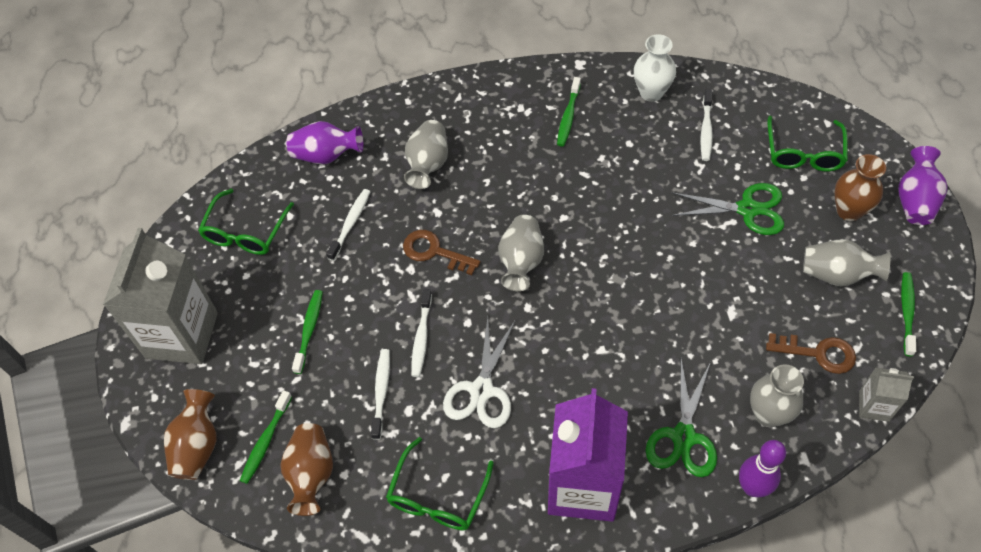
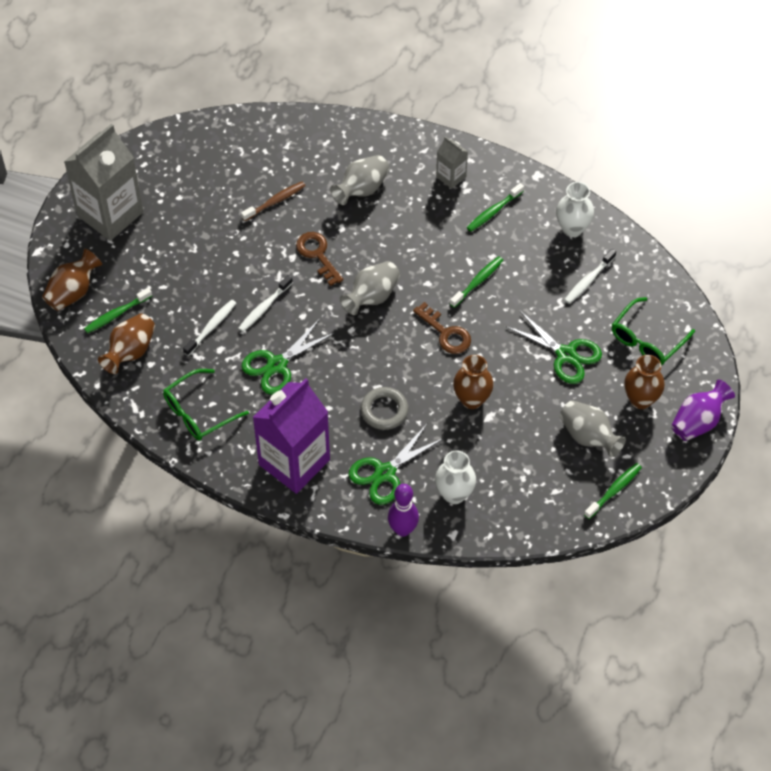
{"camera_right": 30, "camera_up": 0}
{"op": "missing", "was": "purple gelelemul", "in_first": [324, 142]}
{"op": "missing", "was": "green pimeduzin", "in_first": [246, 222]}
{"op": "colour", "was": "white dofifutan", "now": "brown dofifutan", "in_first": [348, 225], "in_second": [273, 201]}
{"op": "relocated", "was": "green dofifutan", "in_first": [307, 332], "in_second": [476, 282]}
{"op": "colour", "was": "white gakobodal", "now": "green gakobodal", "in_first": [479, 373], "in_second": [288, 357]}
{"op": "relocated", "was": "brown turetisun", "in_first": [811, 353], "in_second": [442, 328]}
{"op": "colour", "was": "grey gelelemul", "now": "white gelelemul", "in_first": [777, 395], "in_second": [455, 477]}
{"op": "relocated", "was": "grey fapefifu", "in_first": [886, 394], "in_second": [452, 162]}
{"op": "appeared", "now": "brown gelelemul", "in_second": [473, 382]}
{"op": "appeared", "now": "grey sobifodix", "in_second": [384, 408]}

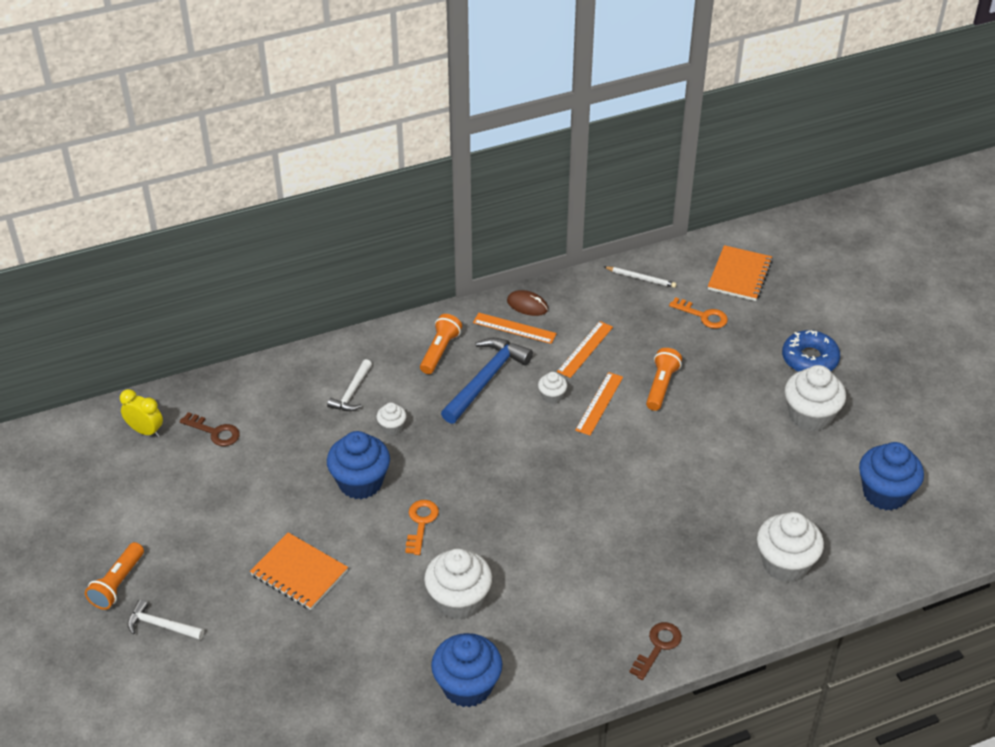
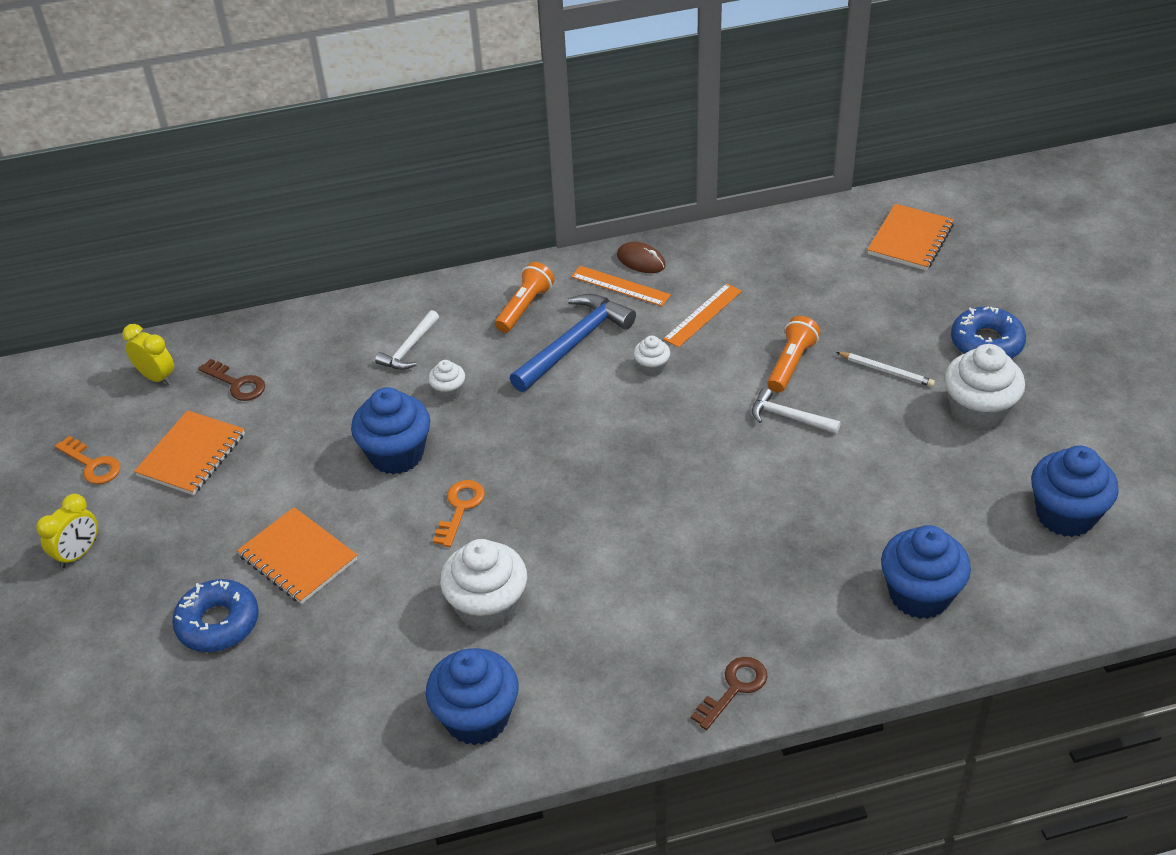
{"camera_right": 10, "camera_up": 0}
{"op": "relocated", "was": "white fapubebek", "in_first": [640, 277], "in_second": [885, 369]}
{"op": "relocated", "was": "orange turetisun", "in_first": [698, 313], "in_second": [87, 460]}
{"op": "missing", "was": "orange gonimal", "in_first": [599, 404]}
{"op": "colour", "was": "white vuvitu", "now": "blue vuvitu", "in_first": [790, 547], "in_second": [926, 572]}
{"op": "exchanged", "was": "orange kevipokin", "now": "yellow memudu", "in_first": [114, 576], "in_second": [67, 531]}
{"op": "relocated", "was": "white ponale", "in_first": [166, 619], "in_second": [796, 411]}
{"op": "appeared", "now": "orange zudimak", "in_second": [189, 452]}
{"op": "appeared", "now": "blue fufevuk", "in_second": [215, 615]}

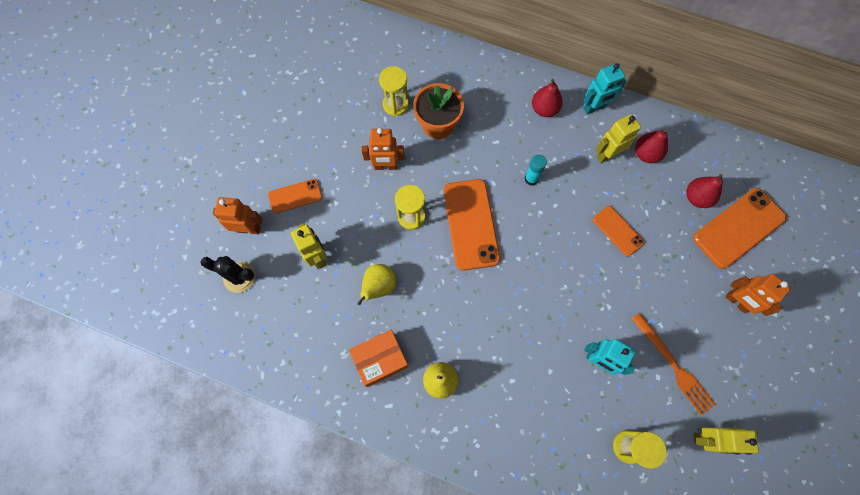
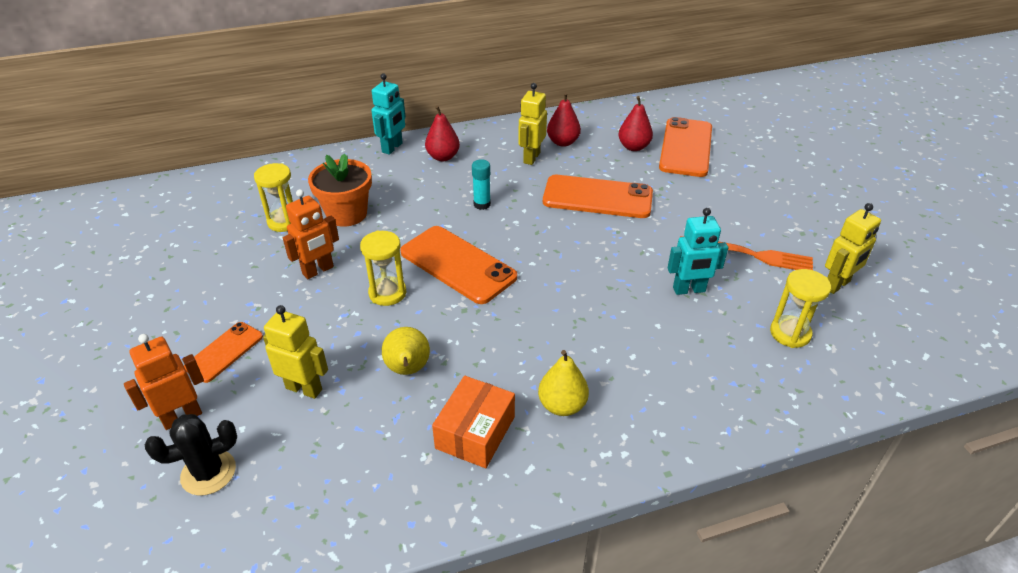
{"camera_right": -40, "camera_up": -30}
{"op": "relocated", "was": "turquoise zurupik", "in_first": [604, 89], "in_second": [388, 114]}
{"op": "size", "was": "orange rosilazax", "in_first": [619, 231], "in_second": [598, 196], "ratio": 1.77}
{"op": "missing", "was": "orange zurupik", "in_first": [758, 295]}

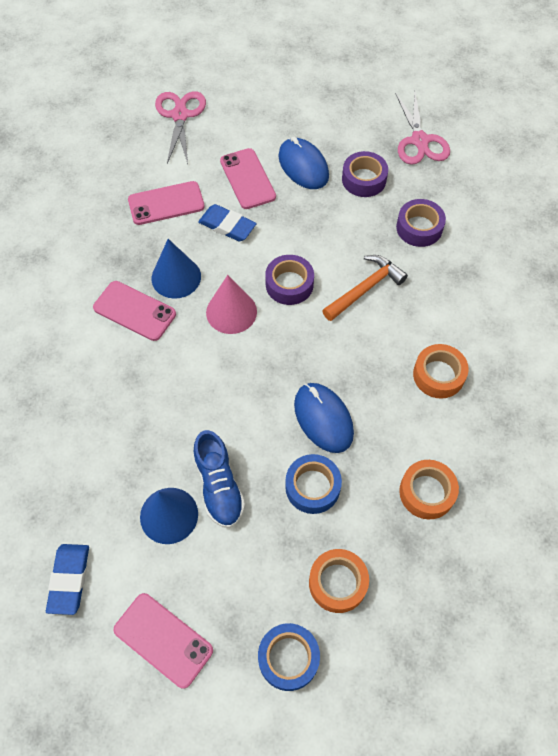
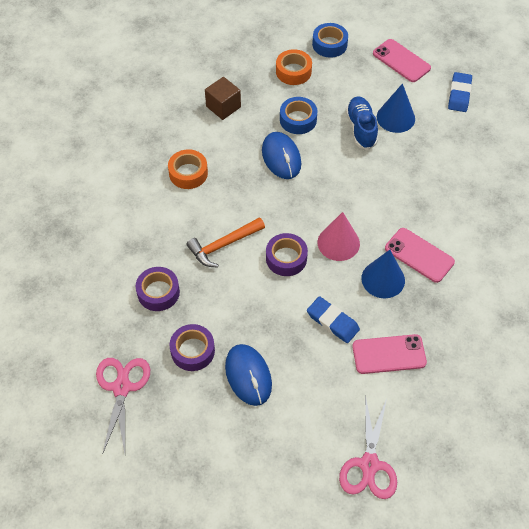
{"camera_right": -170, "camera_up": -5}
{"op": "missing", "was": "pink rosilazax", "in_first": [248, 178]}
{"op": "exchanged", "was": "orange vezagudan", "now": "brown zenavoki", "in_first": [429, 489], "in_second": [223, 98]}

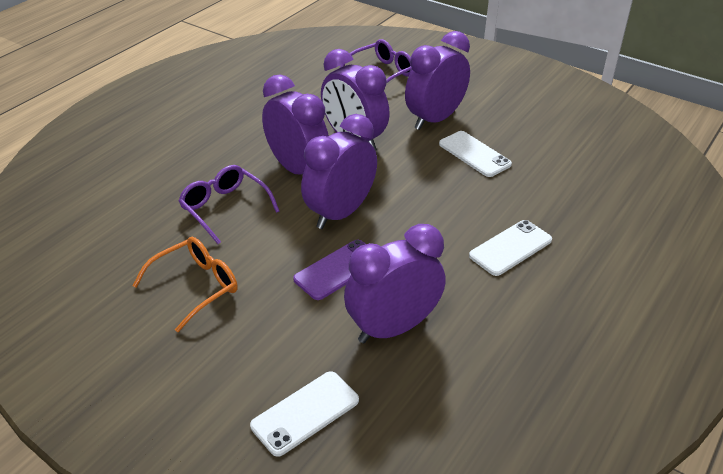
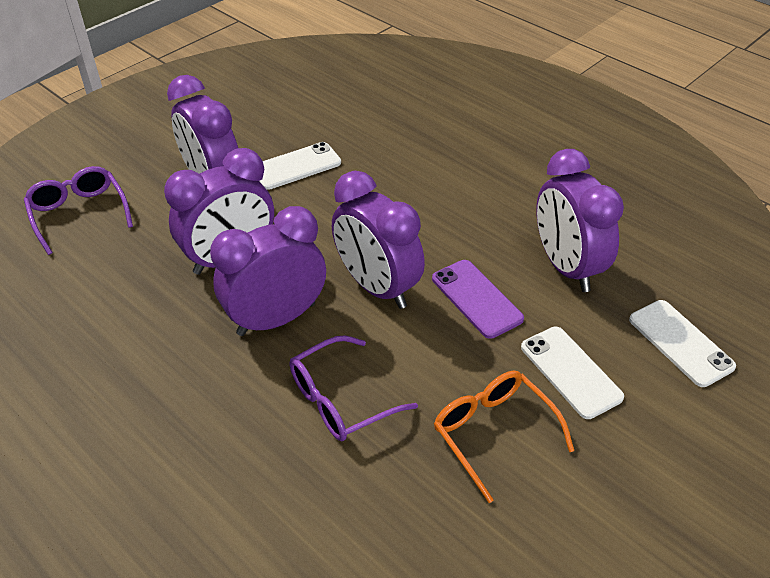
{"camera_right": -80, "camera_up": 5}
{"op": "relocated", "was": "white rosilazax", "in_first": [510, 248], "in_second": [572, 373]}

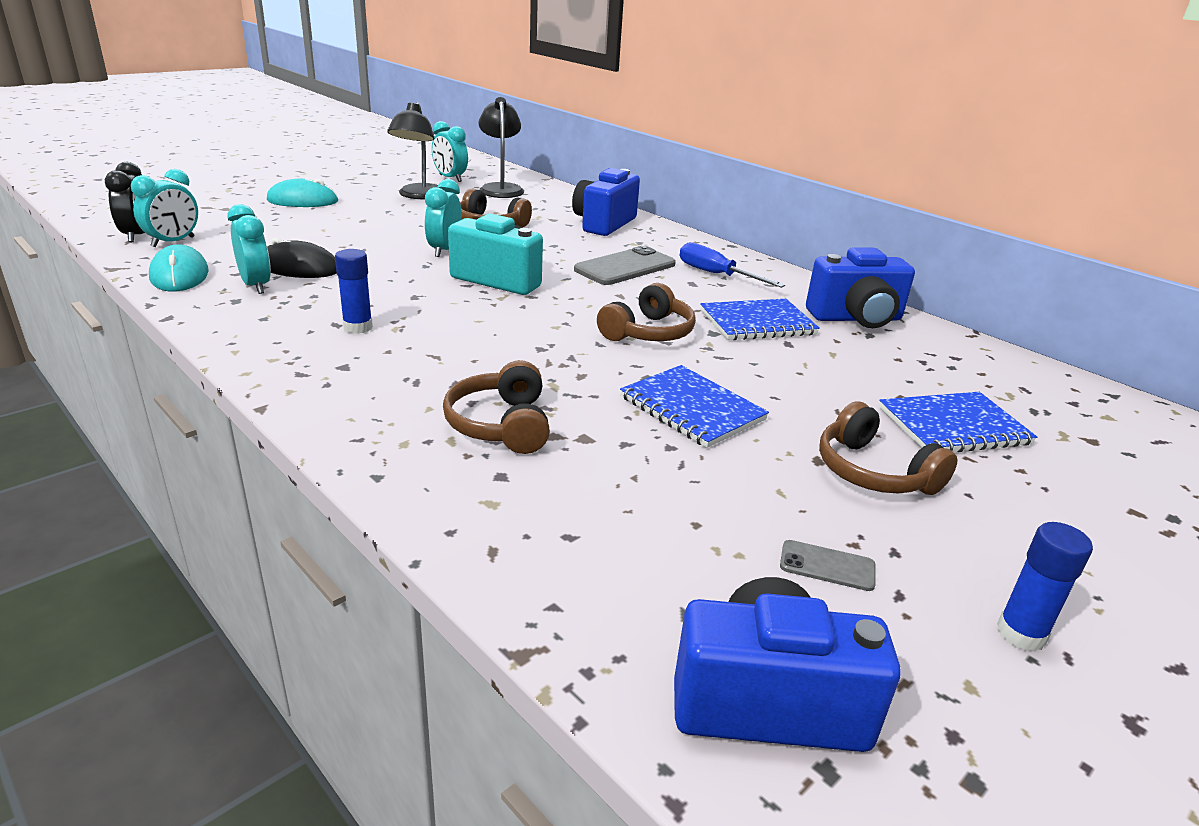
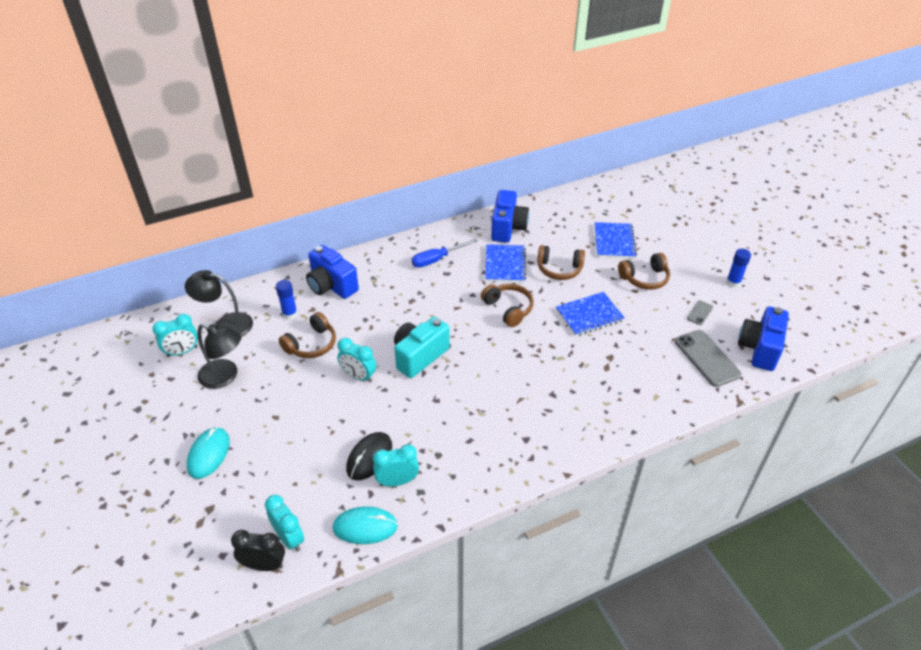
{"camera_right": -70, "camera_up": 15}
{"op": "relocated", "was": "grey rosilazax", "in_first": [625, 265], "in_second": [708, 358]}
{"op": "relocated", "was": "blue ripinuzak", "in_first": [354, 291], "in_second": [286, 300]}
{"op": "relocated", "was": "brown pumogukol", "in_first": [496, 407], "in_second": [561, 262]}

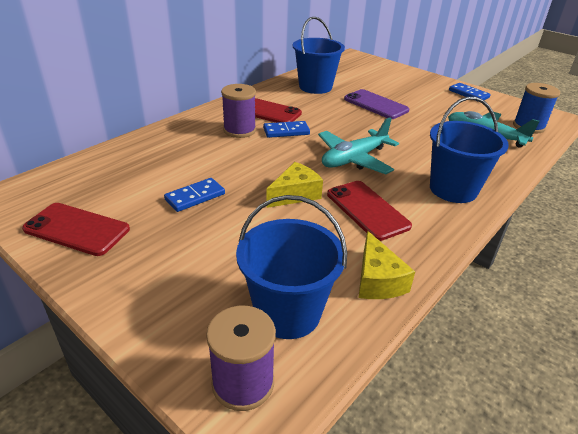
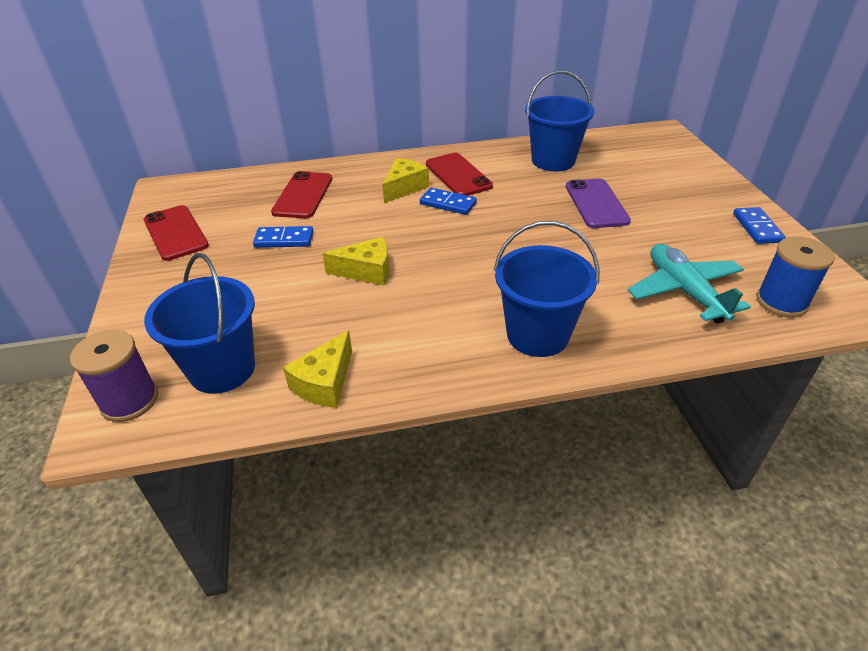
{"camera_right": 40, "camera_up": 5}
{"op": "exchanged", "was": "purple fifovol", "now": "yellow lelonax", "in_first": [238, 111], "in_second": [405, 180]}
{"op": "missing", "was": "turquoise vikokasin", "in_first": [358, 145]}
{"op": "relocated", "was": "red rosilazax", "in_first": [369, 211], "in_second": [301, 194]}

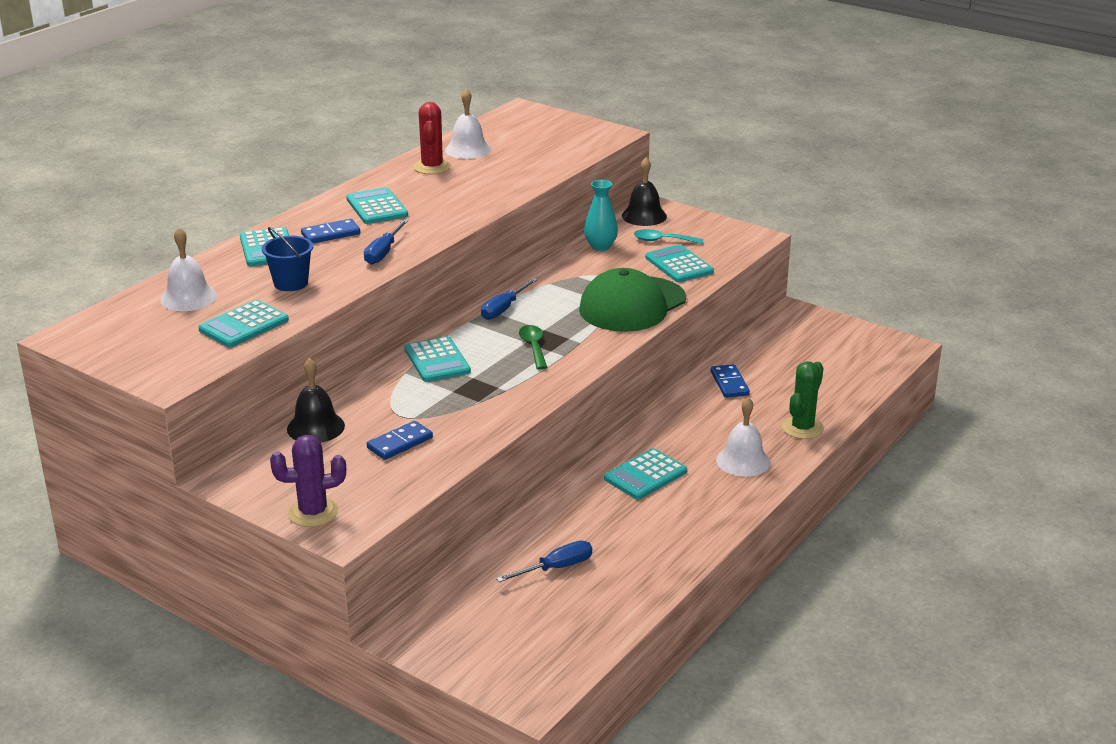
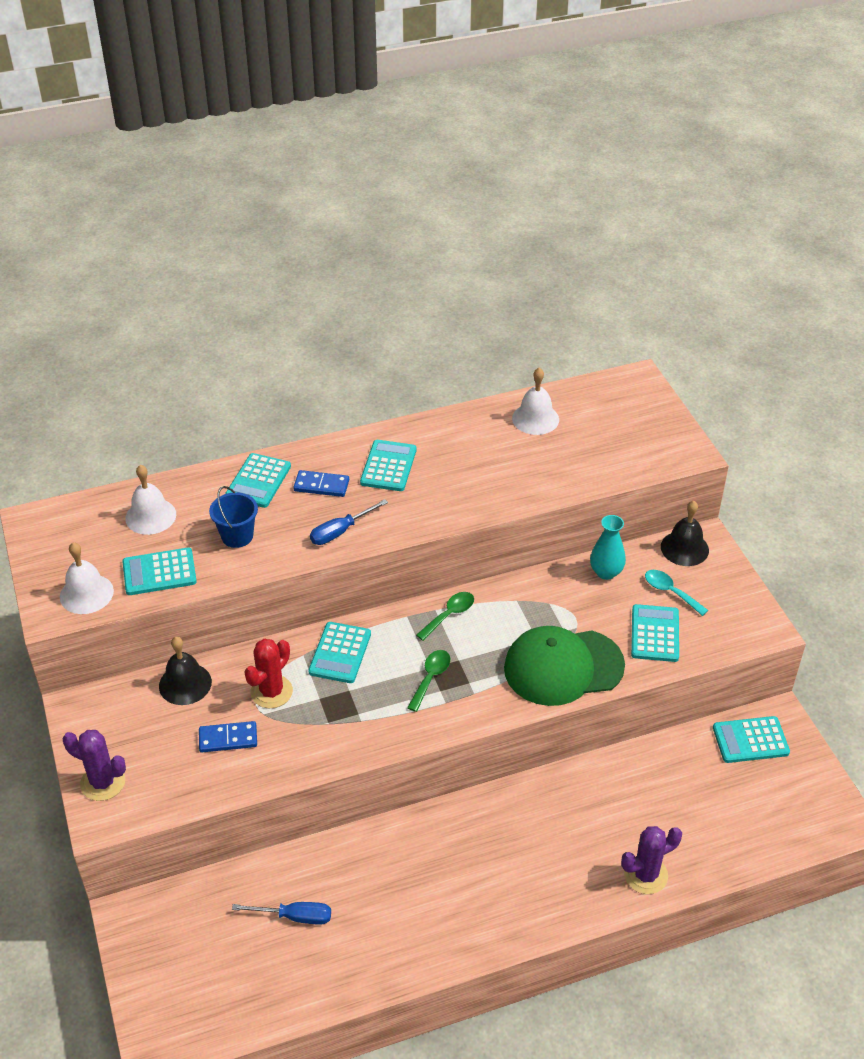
{"camera_right": 35, "camera_up": 15}
{"op": "relocated", "was": "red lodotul", "in_first": [432, 138], "in_second": [268, 673]}
{"op": "exchanged", "was": "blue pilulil", "now": "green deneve", "in_first": [509, 299], "in_second": [445, 616]}
{"op": "colour", "was": "green lodotul", "now": "purple lodotul", "in_first": [803, 400], "in_second": [651, 860]}
{"op": "missing", "was": "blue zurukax", "in_first": [730, 381]}
{"op": "relocated", "was": "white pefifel", "in_first": [743, 437], "in_second": [87, 578]}
{"op": "relocated", "was": "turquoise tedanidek", "in_first": [645, 473], "in_second": [751, 739]}

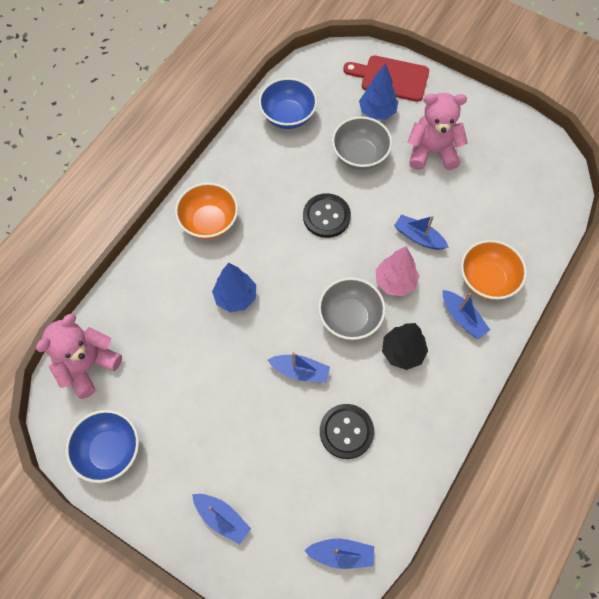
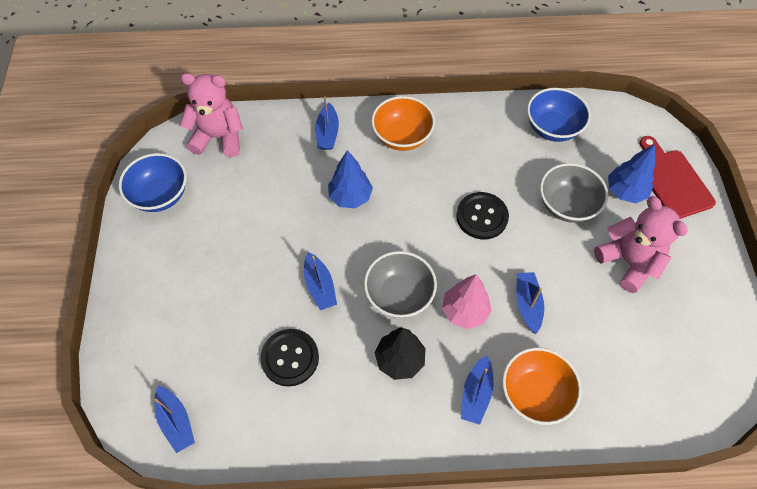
{"camera_right": 55, "camera_up": -5}
{"op": "relocated", "was": "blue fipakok", "in_first": [221, 519], "in_second": [327, 123]}

